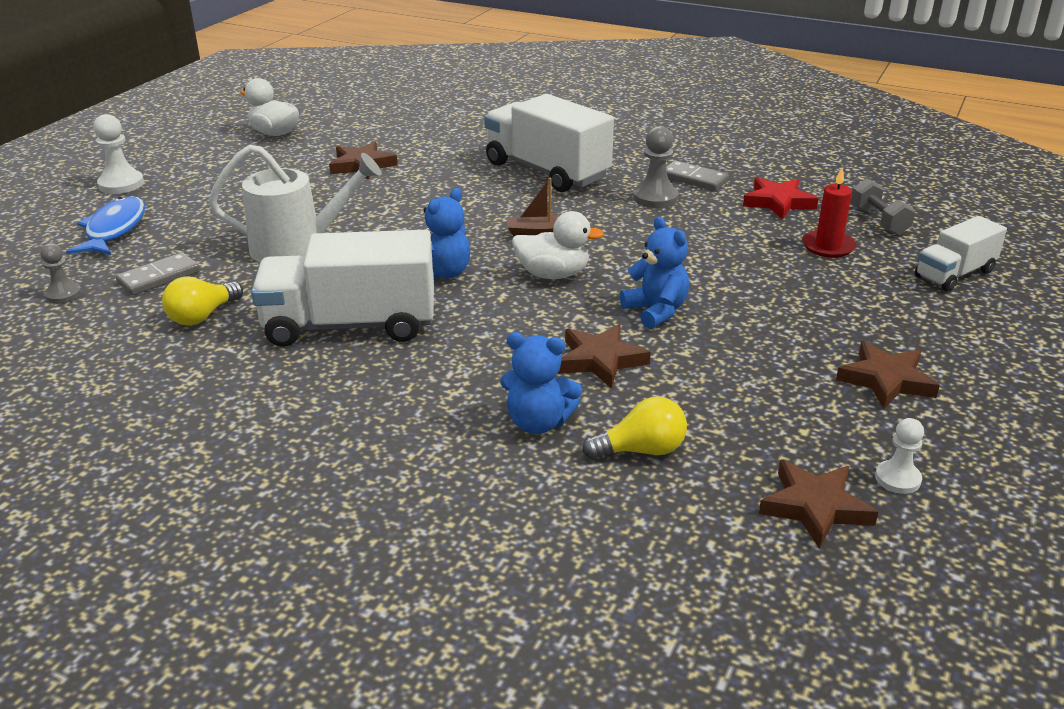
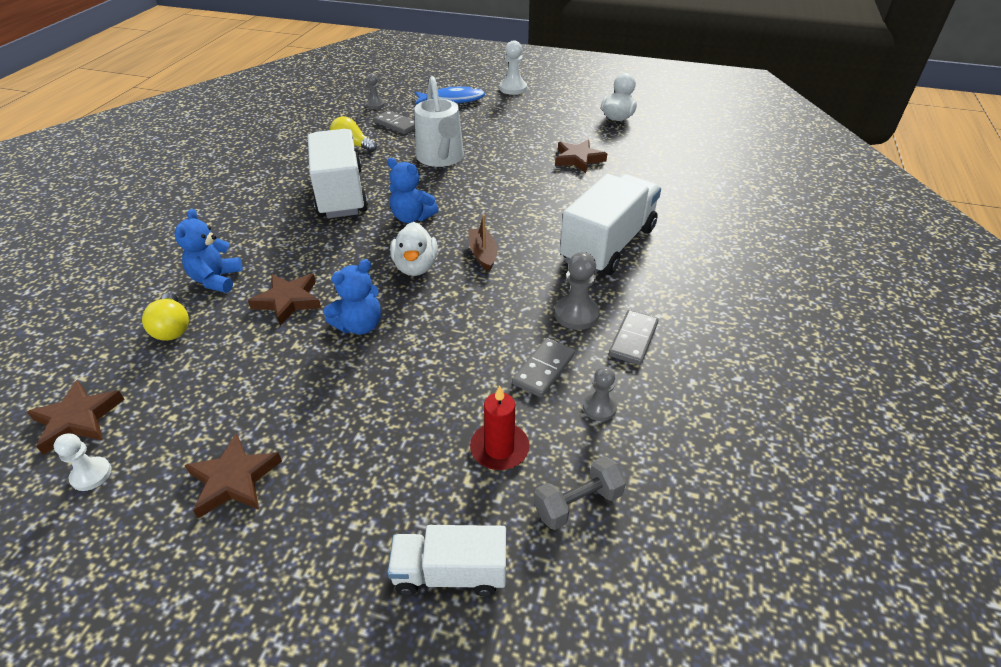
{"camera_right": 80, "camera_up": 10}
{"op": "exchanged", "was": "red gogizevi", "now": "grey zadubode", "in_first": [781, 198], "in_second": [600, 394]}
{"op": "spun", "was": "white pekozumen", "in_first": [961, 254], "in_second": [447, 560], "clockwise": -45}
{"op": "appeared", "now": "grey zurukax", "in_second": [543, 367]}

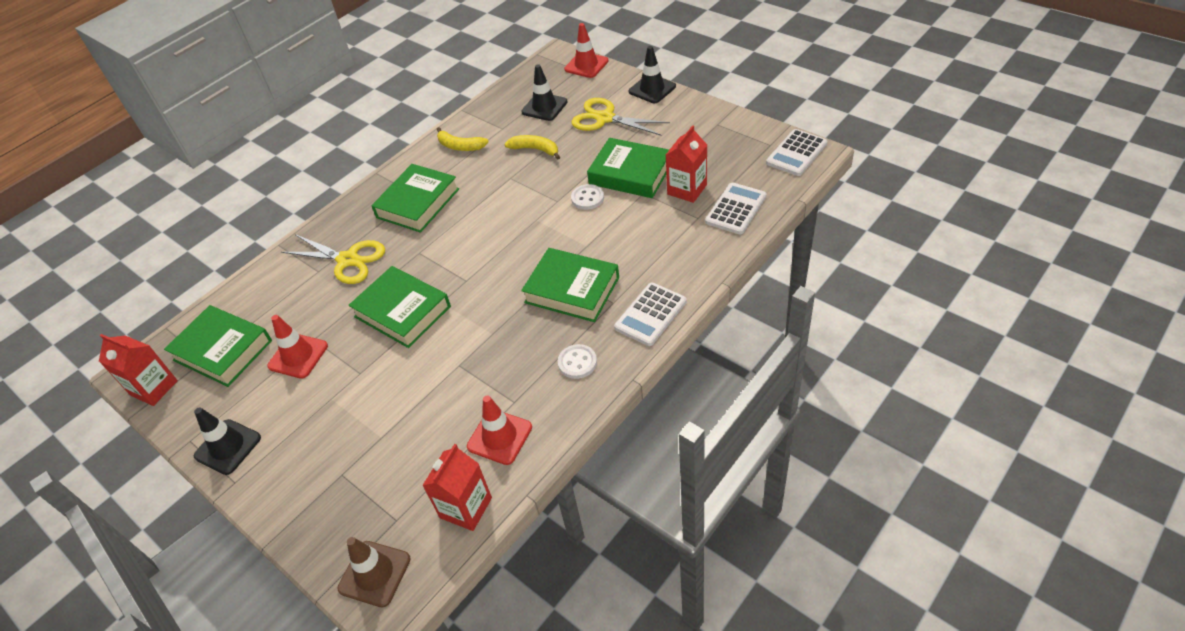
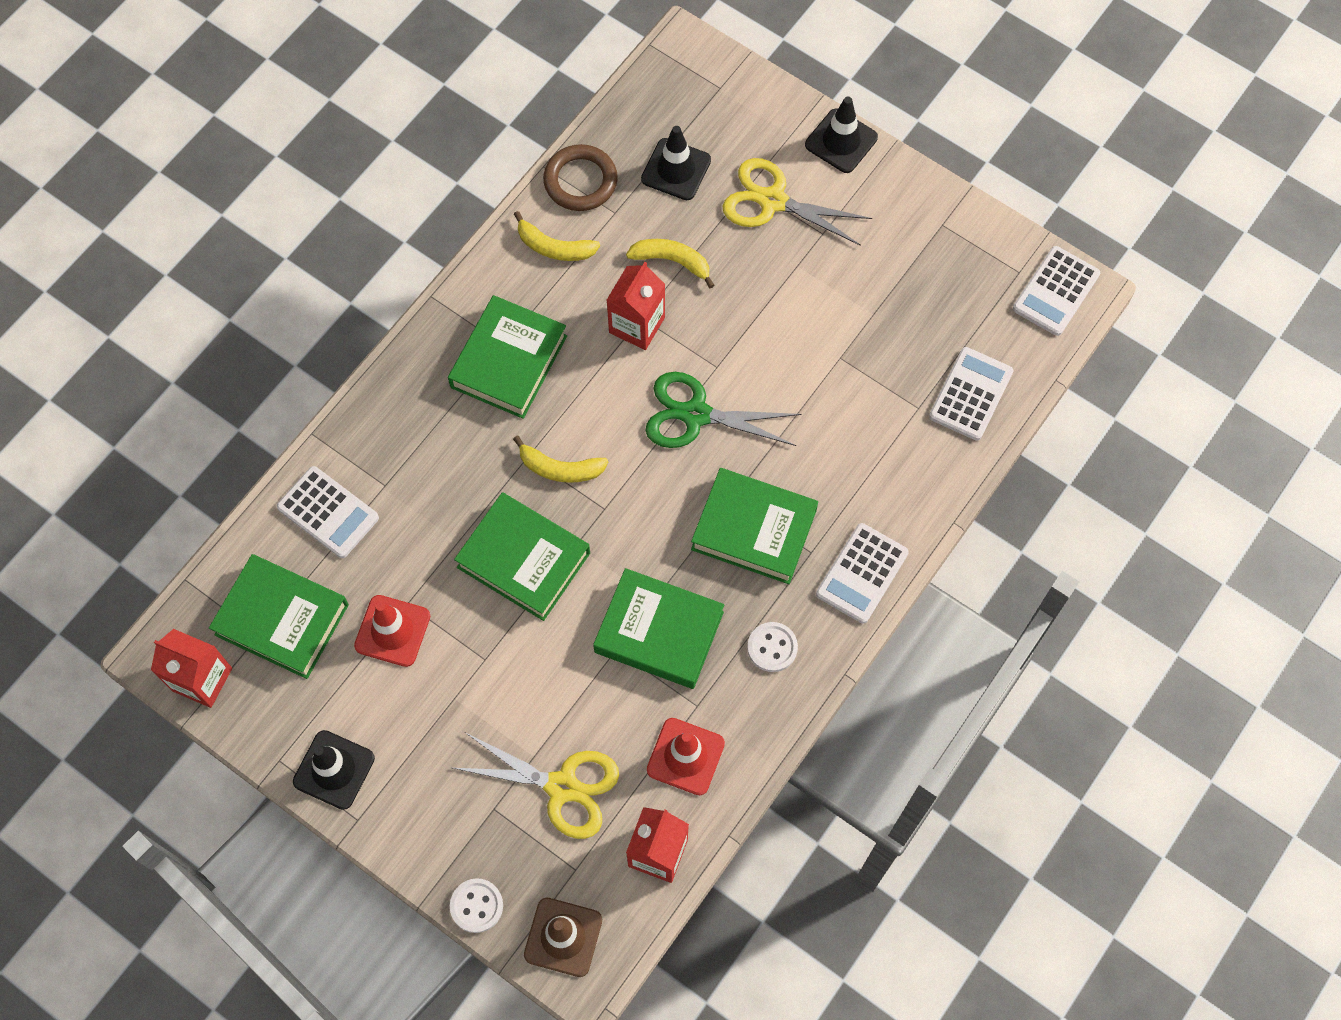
{"camera_right": -10, "camera_up": 20}
{"op": "missing", "was": "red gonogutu", "in_first": [586, 50]}
{"op": "relocated", "was": "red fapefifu", "in_first": [686, 164], "in_second": [636, 306]}
{"op": "relocated", "was": "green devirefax", "in_first": [628, 168], "in_second": [658, 628]}
{"op": "relocated", "was": "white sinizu", "in_first": [587, 197], "in_second": [476, 905]}
{"op": "relocated", "was": "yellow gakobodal", "in_first": [333, 259], "in_second": [536, 785]}
{"op": "appeared", "now": "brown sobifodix", "in_second": [580, 177]}
{"op": "appeared", "now": "green gakobodal", "in_second": [723, 410]}
{"op": "appeared", "now": "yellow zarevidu", "in_second": [560, 459]}
{"op": "appeared", "now": "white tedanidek", "in_second": [328, 512]}

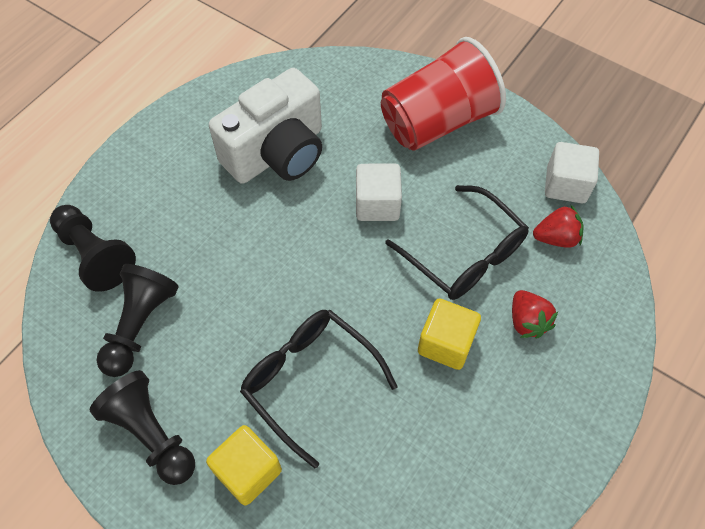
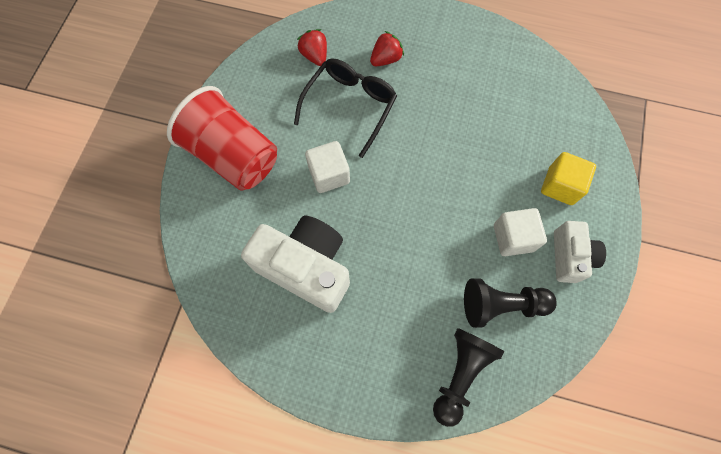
{"camera_right": -110, "camera_up": 10}
{"op": "relocated", "was": "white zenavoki", "in_first": [572, 172], "in_second": [520, 232]}
{"op": "missing", "was": "yellow zenavoki", "in_first": [449, 334]}
{"op": "missing", "was": "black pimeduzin", "in_first": [318, 389]}
{"op": "exchanged", "was": "black zadubode", "now": "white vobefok", "in_first": [142, 427], "in_second": [580, 252]}

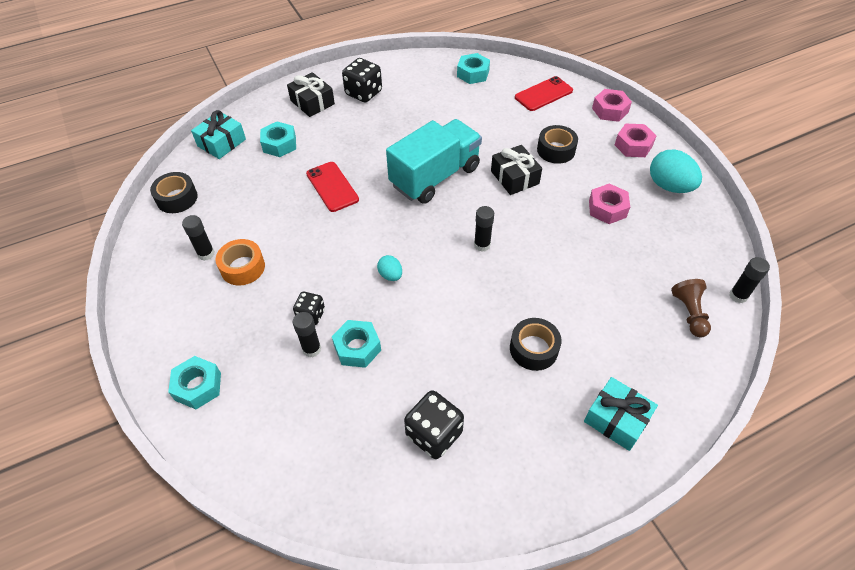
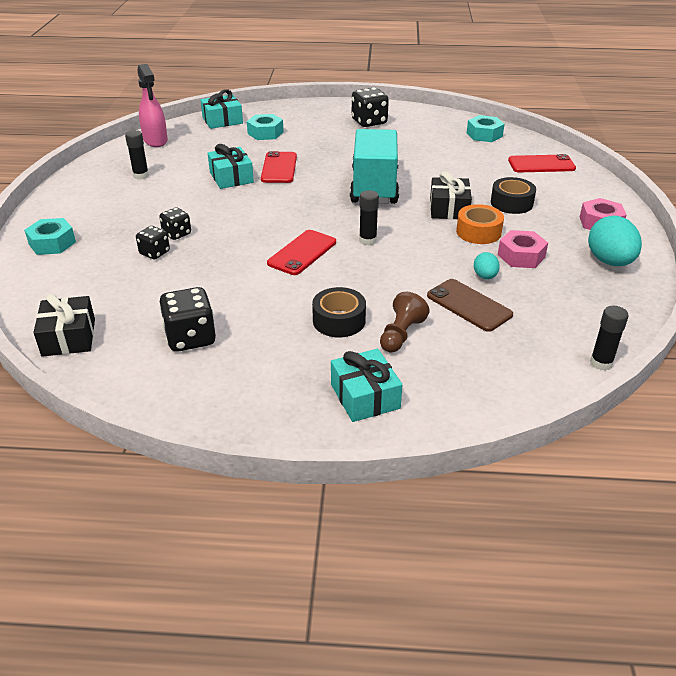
{"camera_right": 30, "camera_up": -15}
{"op": "relocated", "was": "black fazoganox", "in_first": [311, 94], "in_second": [64, 325]}
{"op": "missing", "was": "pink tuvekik", "in_first": [612, 105]}
{"op": "spun", "was": "turquoise pekozumen", "in_first": [434, 161], "in_second": [374, 166], "clockwise": -75}
{"op": "exchanged", "was": "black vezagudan", "now": "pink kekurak", "in_first": [174, 192], "in_second": [153, 105]}
{"op": "relocated", "was": "orange vezagudan", "in_first": [240, 262], "in_second": [480, 224]}
{"op": "relocated", "was": "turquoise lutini", "in_first": [389, 268], "in_second": [487, 265]}
{"op": "relocated", "was": "brown zadubode", "in_first": [691, 308], "in_second": [404, 322]}
{"op": "exchanged", "was": "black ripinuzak", "now": "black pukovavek", "in_first": [306, 335], "in_second": [153, 242]}
{"op": "missing", "was": "turquoise tuvekik", "in_first": [356, 344]}
{"op": "appeared", "now": "turquoise fazoganox", "in_second": [231, 166]}
{"op": "appeared", "now": "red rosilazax", "in_second": [301, 252]}
{"op": "appeared", "now": "brown rosilazax", "in_second": [470, 305]}

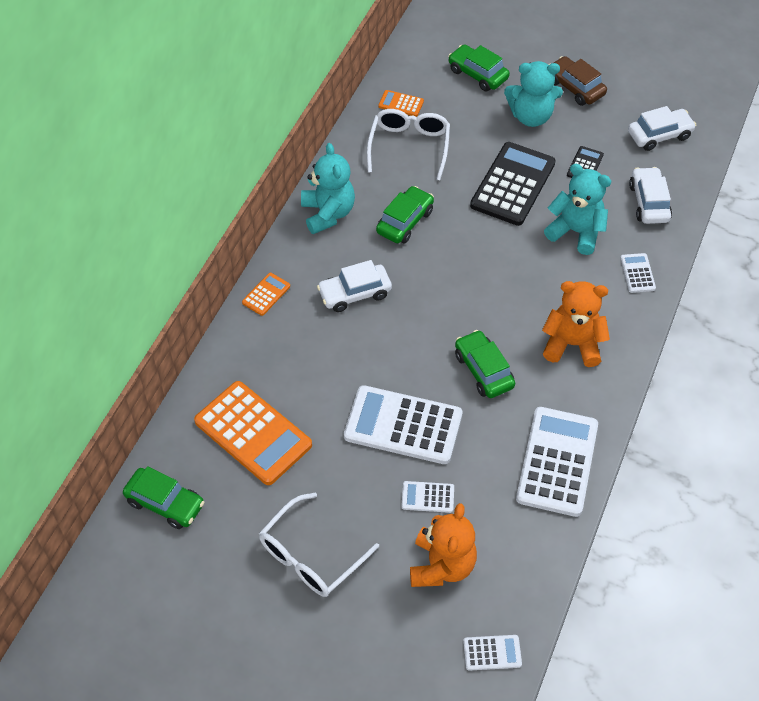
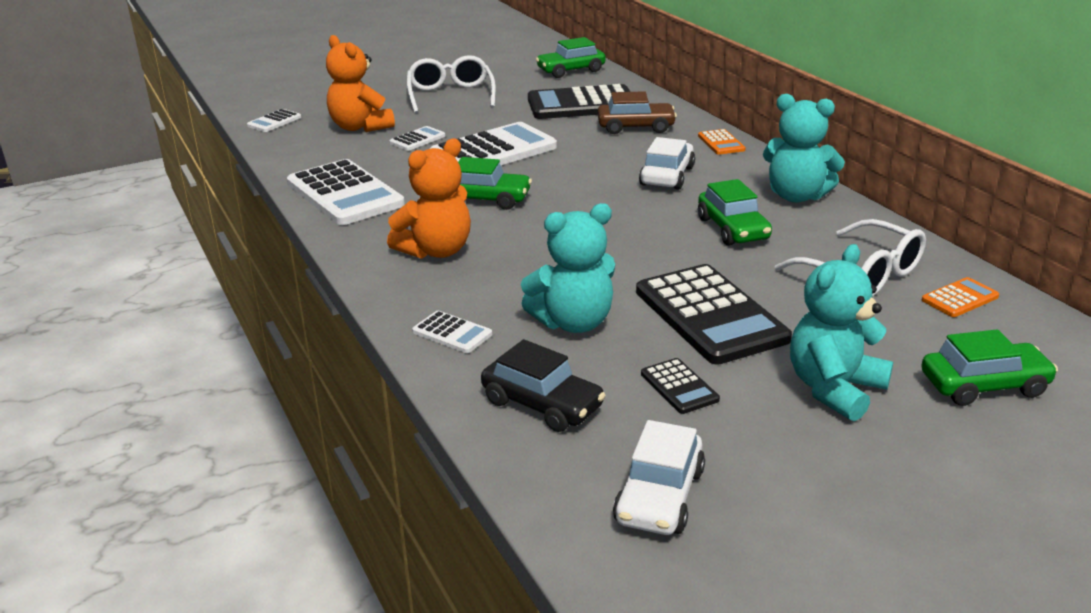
{"camera_right": 130, "camera_up": -25}
{"op": "relocated", "was": "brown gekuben", "in_first": [578, 81], "in_second": [637, 112]}
{"op": "colour", "was": "white gekuben", "now": "black gekuben", "in_first": [650, 195], "in_second": [543, 385]}
{"op": "colour", "was": "orange tedanidek", "now": "black tedanidek", "in_first": [253, 433], "in_second": [579, 101]}

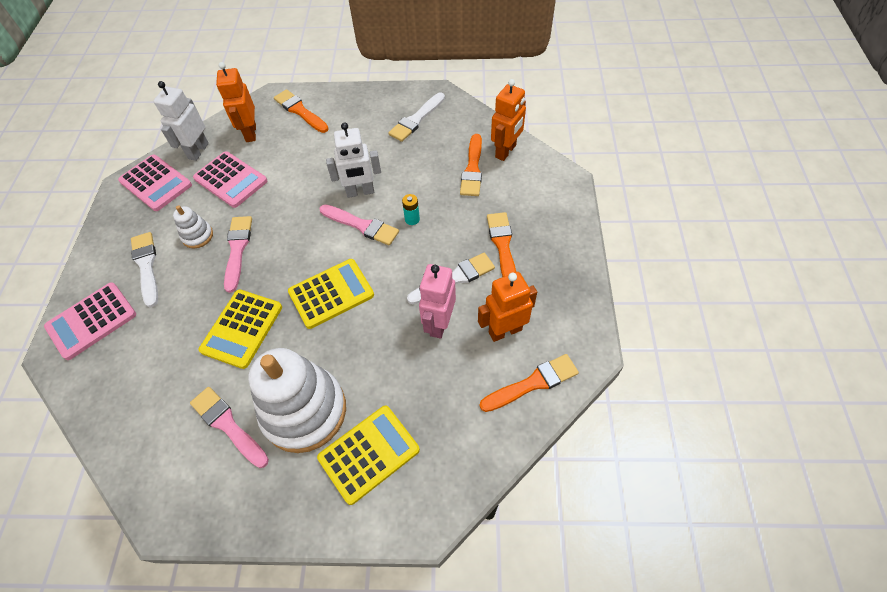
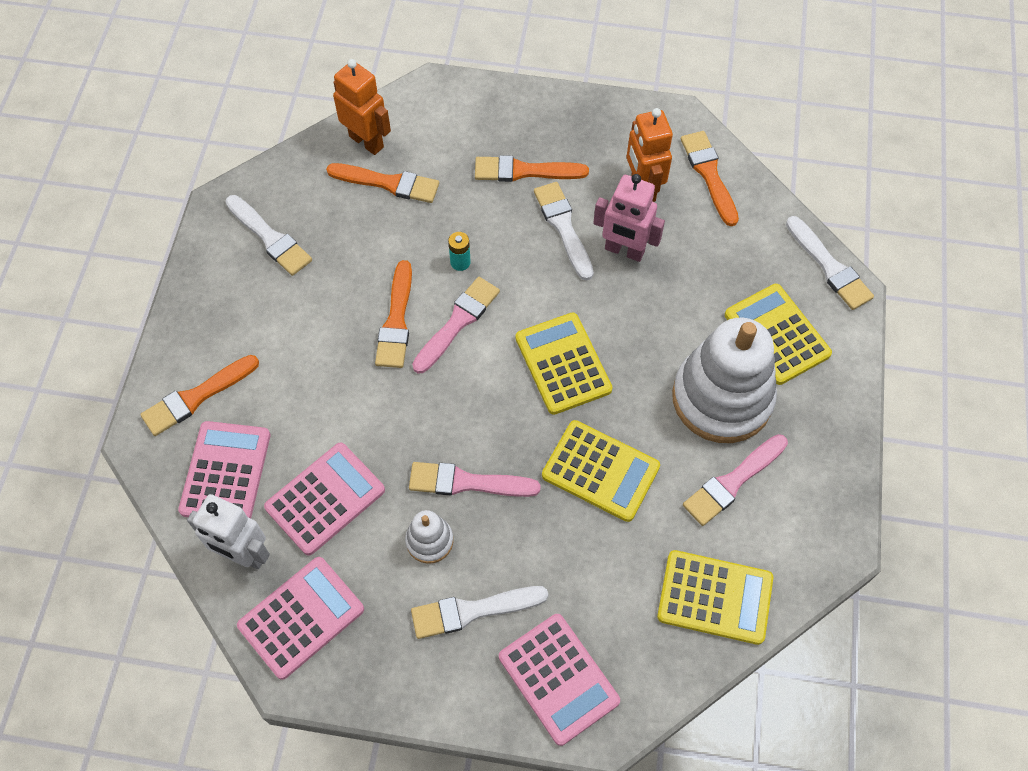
{"camera_right": -85, "camera_up": 5}
{"op": "exchanged", "was": "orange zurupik", "now": "pink tedanidek", "in_first": [236, 102], "in_second": [224, 469]}
{"op": "exchanged", "was": "white zurupik", "now": "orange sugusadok", "in_first": [353, 160], "in_second": [393, 314]}
{"op": "appeared", "now": "white sugusadok", "in_second": [830, 263]}
{"op": "appeared", "now": "yellow tedanidek", "in_second": [715, 597]}

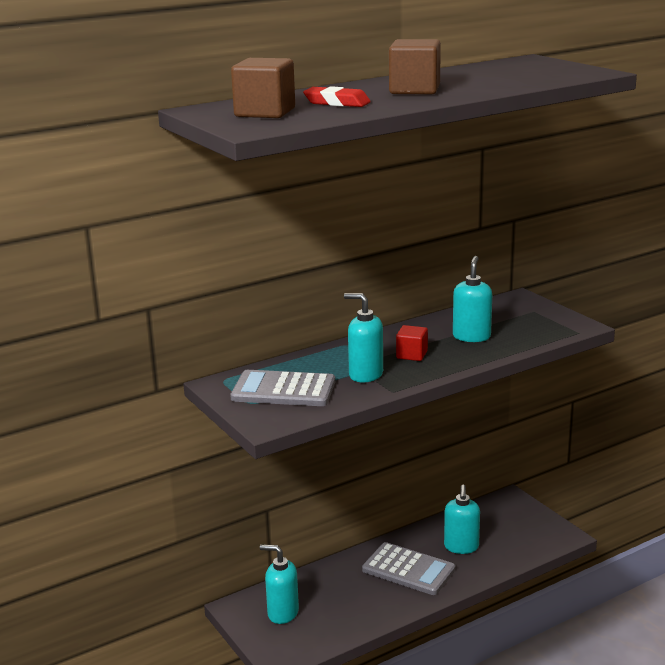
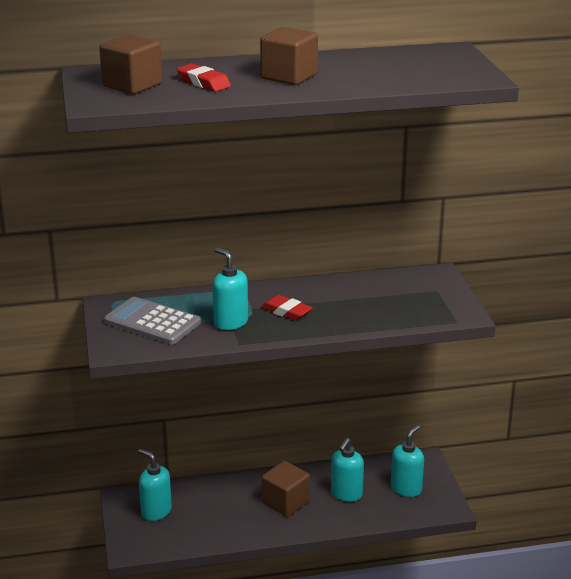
{"camera_right": 20, "camera_up": 5}
{"op": "relocated", "was": "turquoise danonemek", "in_first": [472, 299], "in_second": [407, 461]}
{"op": "exchanged", "was": "red zenavoki", "now": "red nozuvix", "in_first": [412, 343], "in_second": [287, 308]}
{"op": "exchanged", "was": "grey tedanidek", "now": "brown zenavoki", "in_first": [409, 568], "in_second": [286, 489]}

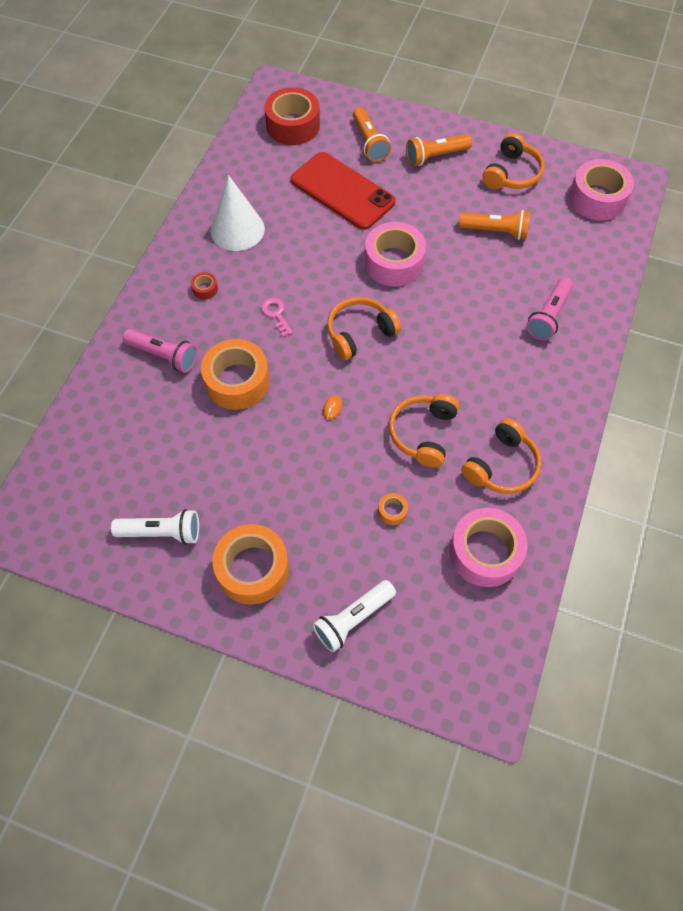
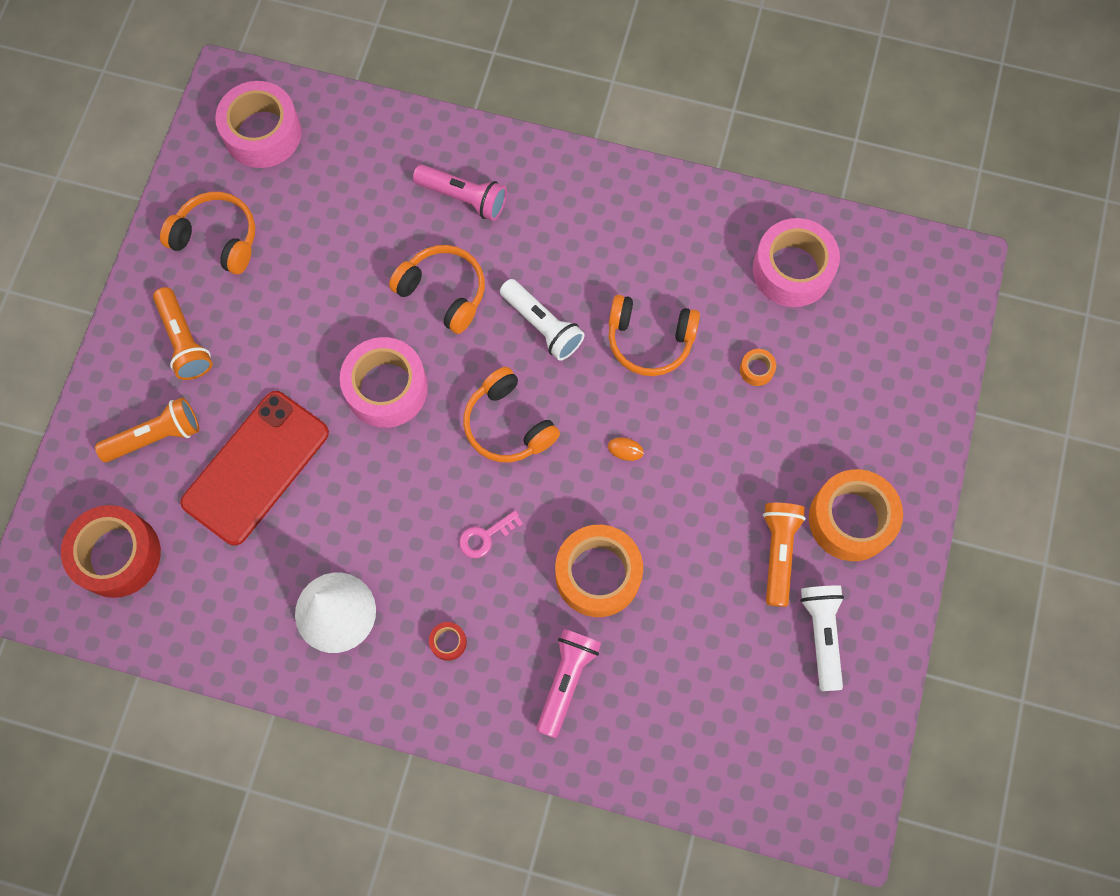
{"camera_right": -95, "camera_up": 10}
{"op": "relocated", "was": "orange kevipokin", "in_first": [494, 225], "in_second": [784, 555]}
{"op": "relocated", "was": "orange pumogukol", "in_first": [501, 456], "in_second": [437, 289]}
{"op": "relocated", "was": "white kevipokin", "in_first": [354, 616], "in_second": [542, 320]}

